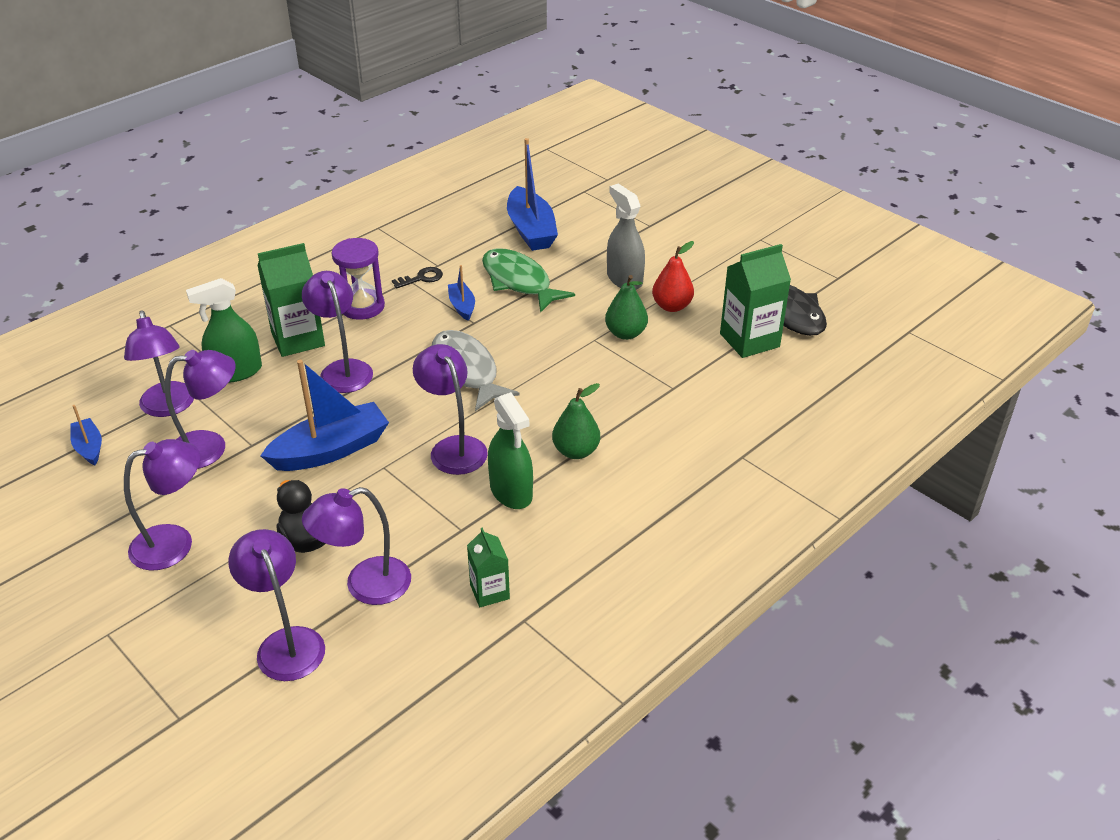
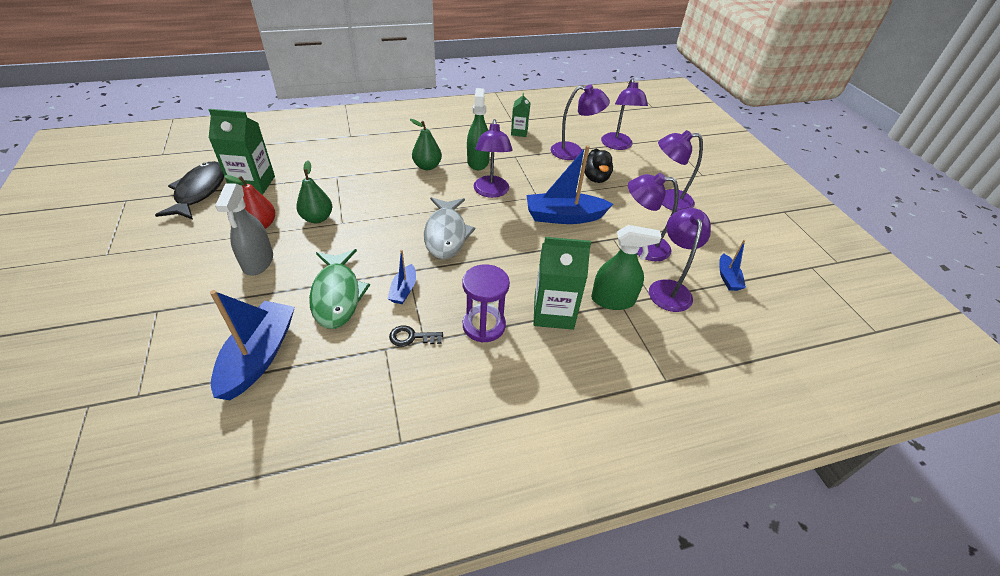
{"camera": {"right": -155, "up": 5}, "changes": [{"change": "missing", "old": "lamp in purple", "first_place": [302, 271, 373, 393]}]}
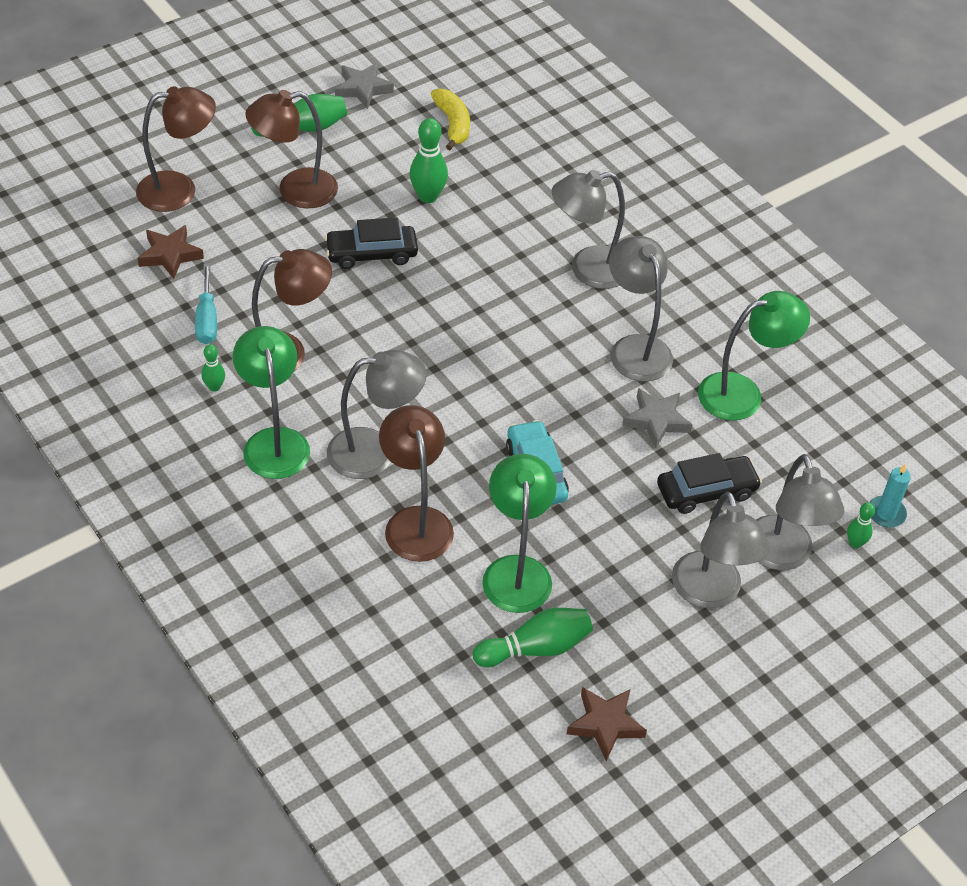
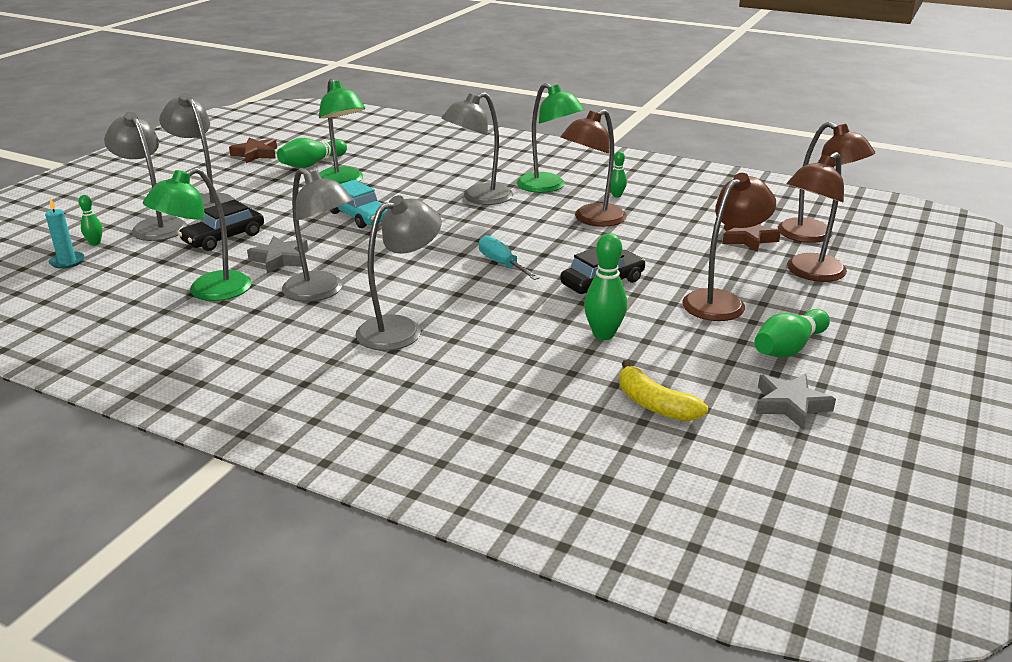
{"camera": {"right": 155, "up": -20}, "changes": [{"change": "relocated", "old": "screwdriver in turquoise", "first_place": [195, 263, 217, 344], "second_place": [479, 235, 540, 280]}, {"change": "relocated", "old": "lamp in brown", "first_place": [379, 405, 454, 562], "second_place": [778, 122, 875, 243]}]}
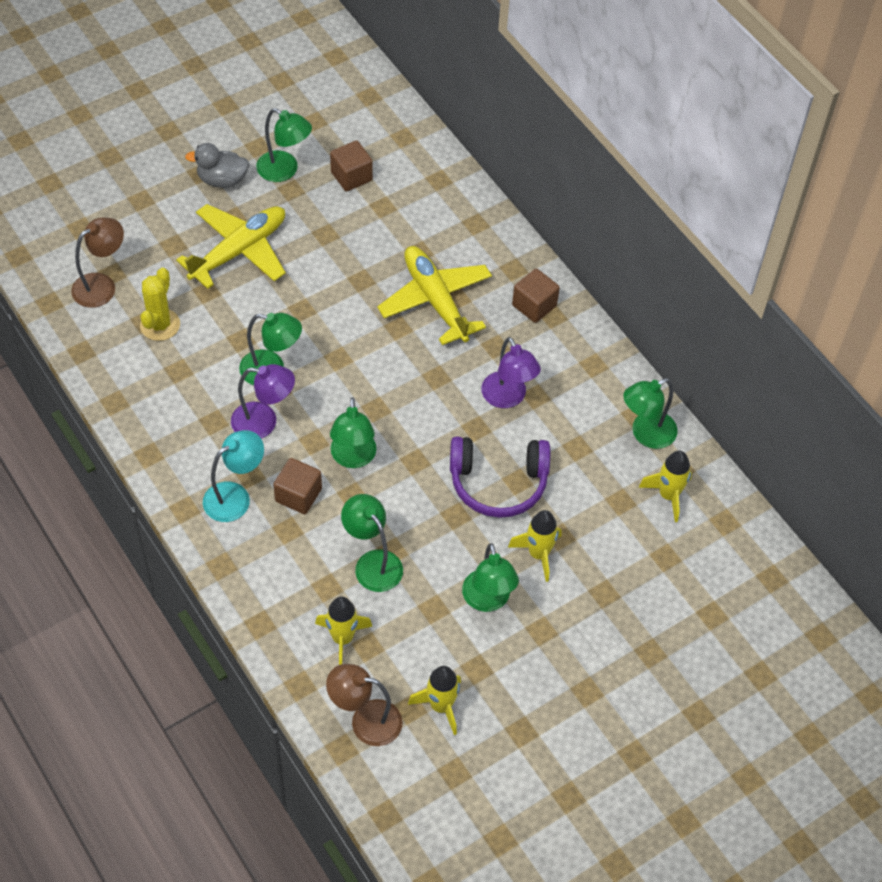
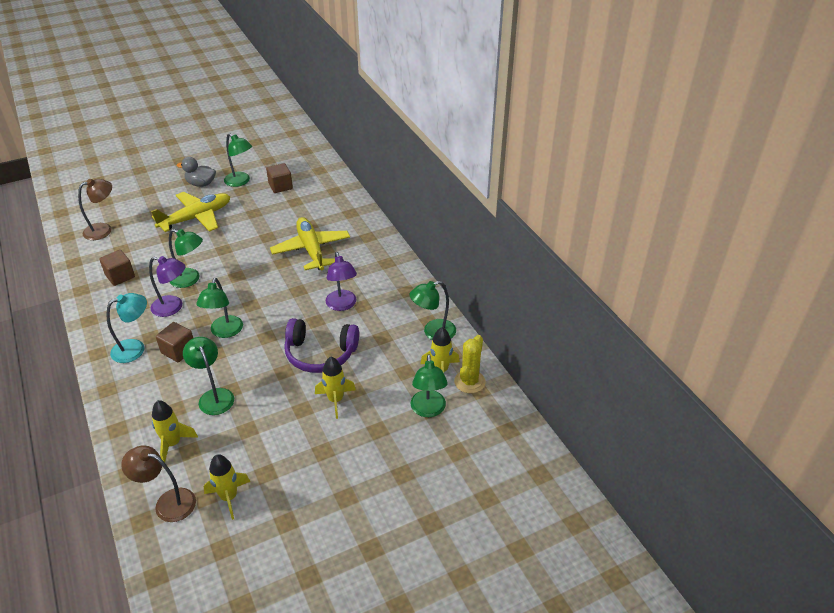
{"camera": {"right": 10, "up": -15}, "changes": [{"change": "relocated", "old": "cactus in yellow", "first_place": [140, 268, 180, 341], "second_place": [454, 335, 486, 393]}, {"change": "relocated", "old": "lamp in green", "first_place": [462, 543, 519, 612], "second_place": [411, 354, 448, 417]}, {"change": "relocated", "old": "cube in brown", "first_place": [512, 268, 560, 323], "second_place": [99, 250, 135, 286]}]}
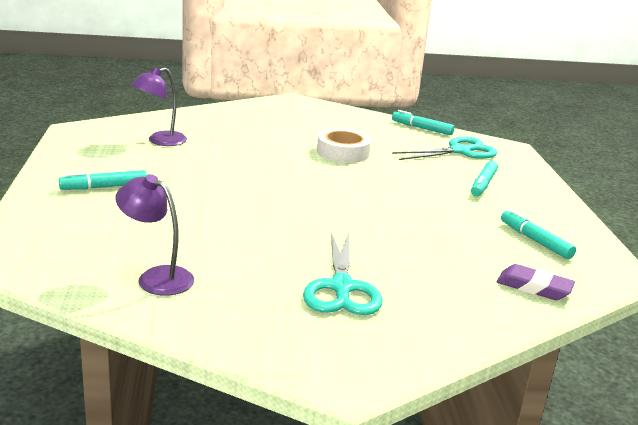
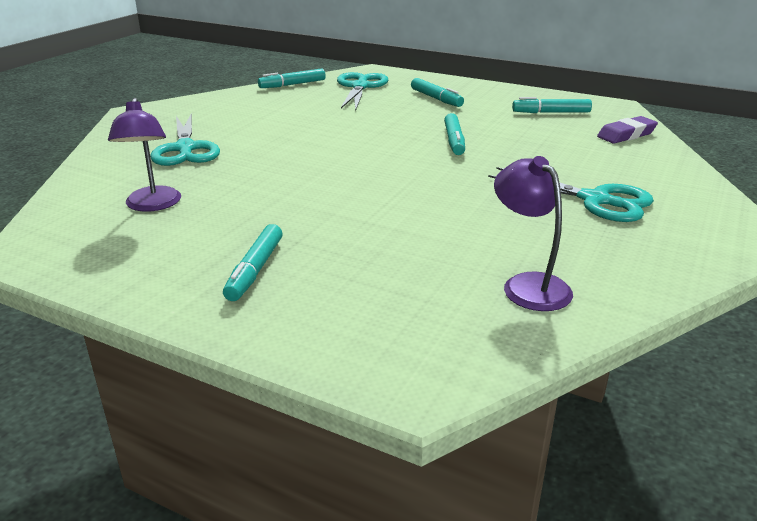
{"camera": {"right": -55, "up": 5}, "changes": [{"change": "spun", "old": "lamp in purple", "first_place": [116, 174, 194, 296], "second_place": [494, 156, 573, 311], "degrees": 90}, {"change": "missing", "old": "tape in white", "first_place": [317, 128, 371, 163]}, {"change": "appeared", "new": "scissors in turquoise", "second_place": [150, 113, 220, 166]}, {"change": "appeared", "new": "marker in turquoise", "second_place": [444, 113, 465, 155]}]}
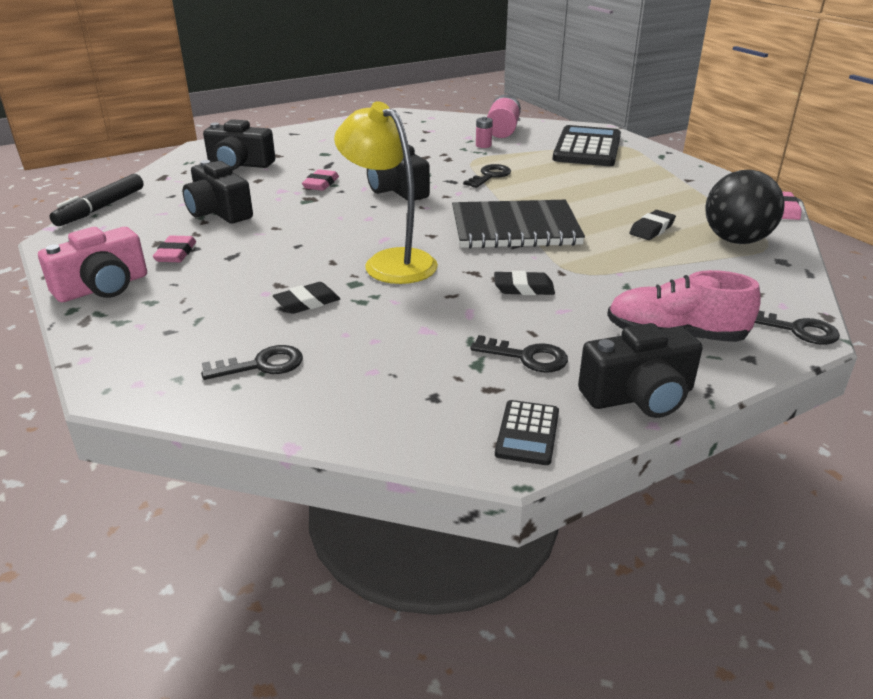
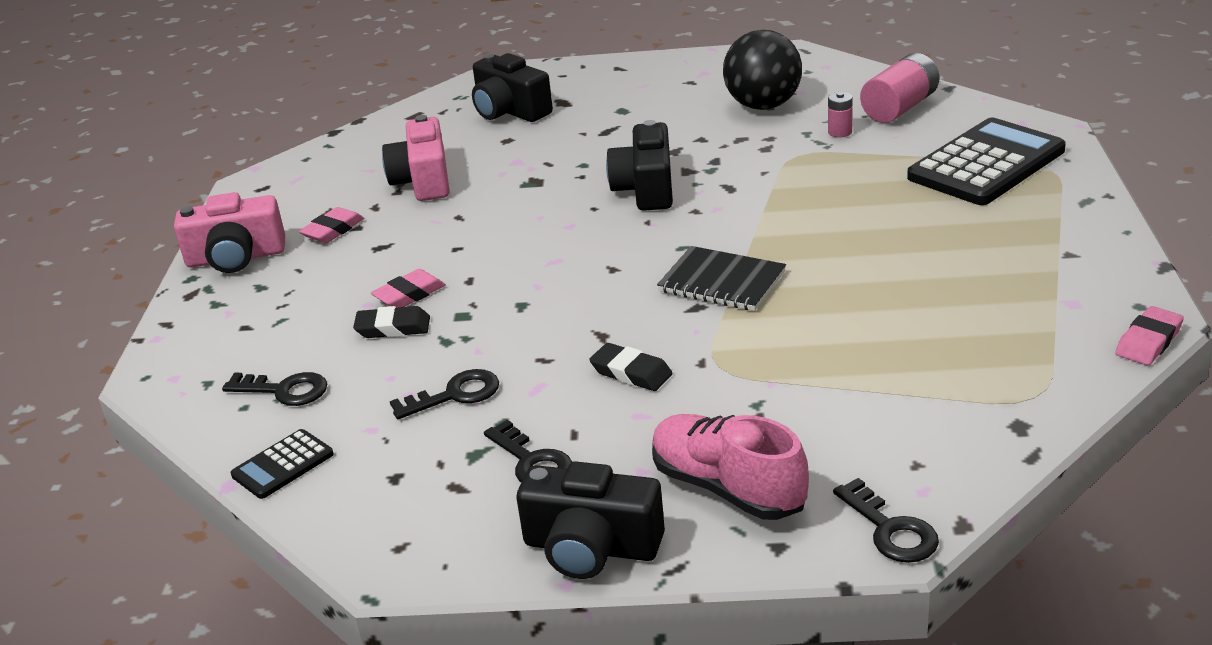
{"camera": {"right": 35, "up": 0}, "changes": [{"change": "missing", "old": "marker in black", "first_place": [50, 174, 144, 226]}, {"change": "colour", "old": "camera in black", "new": "camera in pink", "first_place": [183, 160, 253, 223], "second_place": [382, 115, 450, 201]}, {"change": "relocated", "old": "eraser in pink", "first_place": [302, 169, 339, 191], "second_place": [371, 269, 446, 307]}, {"change": "missing", "old": "lamp in yellow", "first_place": [334, 101, 438, 284]}, {"change": "size", "old": "notebook in black", "first_place": [452, 200, 585, 249], "second_place": [657, 246, 786, 311], "factor": 0.64}, {"change": "relocated", "old": "key in black", "first_place": [463, 164, 511, 188], "second_place": [390, 369, 499, 419]}, {"change": "relocated", "old": "calculator in black", "first_place": [495, 400, 559, 465], "second_place": [231, 429, 333, 499]}, {"change": "missing", "old": "eraser in black", "first_place": [629, 210, 676, 240]}, {"change": "relocated", "old": "ball in black", "first_place": [706, 170, 785, 244], "second_place": [723, 30, 802, 110]}]}
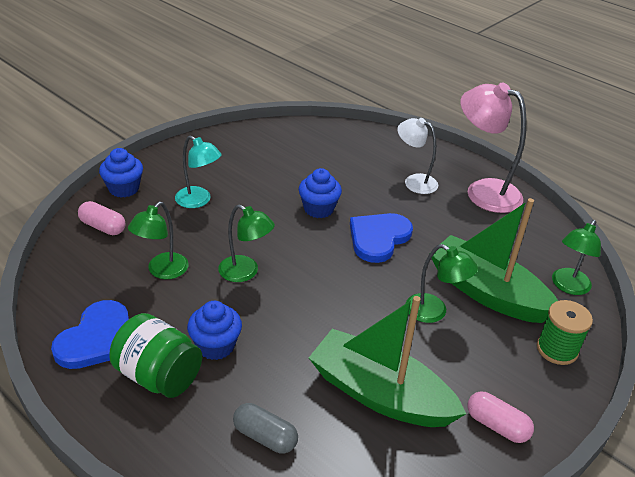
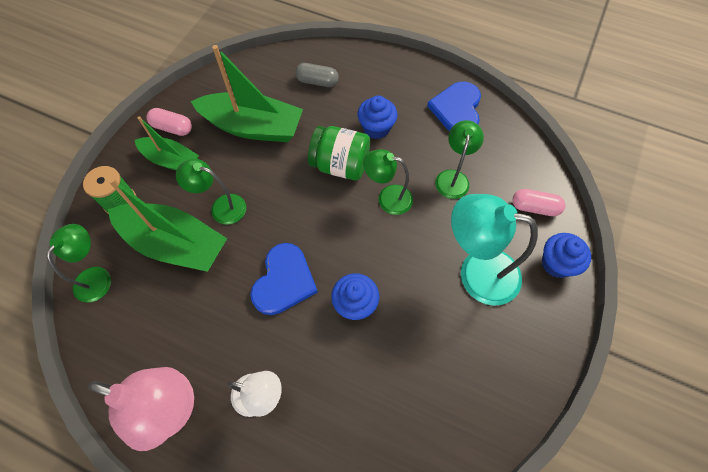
{"camera": {"right": 165, "up": 25}, "changes": [{"change": "relocated", "old": "jar in green", "first_place": [109, 313, 202, 398], "second_place": [308, 126, 370, 180]}, {"change": "size", "old": "lamp in turquoise", "first_place": [175, 135, 222, 208], "second_place": [451, 194, 538, 306], "factor": 1.63}, {"change": "appeared", "new": "boat in green", "second_place": [135, 116, 199, 170]}]}
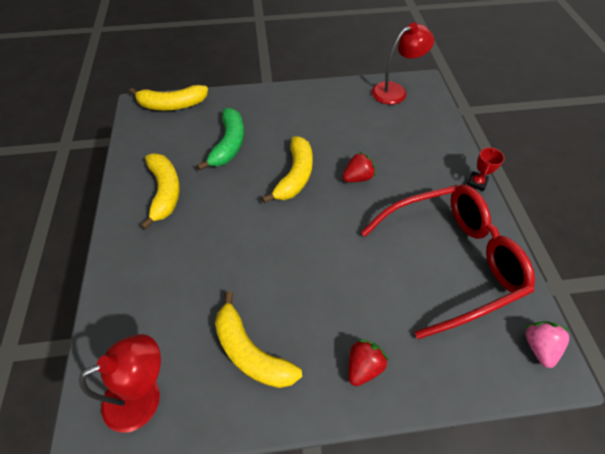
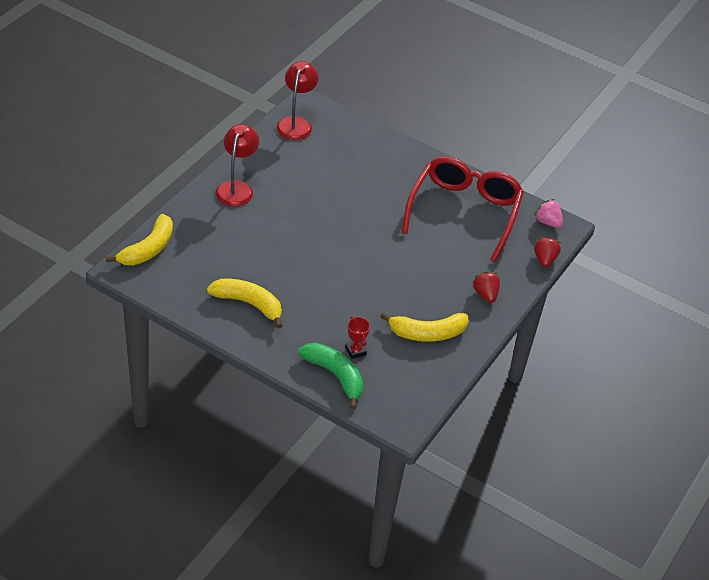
{"camera": {"right": -55, "up": -10}, "changes": [{"change": "relocated", "old": "lamp in red", "first_place": [79, 334, 161, 433], "second_place": [215, 124, 259, 206]}, {"change": "relocated", "old": "banana in green", "first_place": [197, 108, 244, 170], "second_place": [298, 343, 363, 409]}, {"change": "missing", "old": "banana in yellow", "first_place": [262, 136, 313, 203]}, {"change": "relocated", "old": "strawberry in red", "first_place": [342, 152, 376, 182], "second_place": [534, 236, 561, 267]}, {"change": "relocated", "old": "trophy in red", "first_place": [467, 148, 505, 191], "second_place": [345, 316, 370, 359]}]}
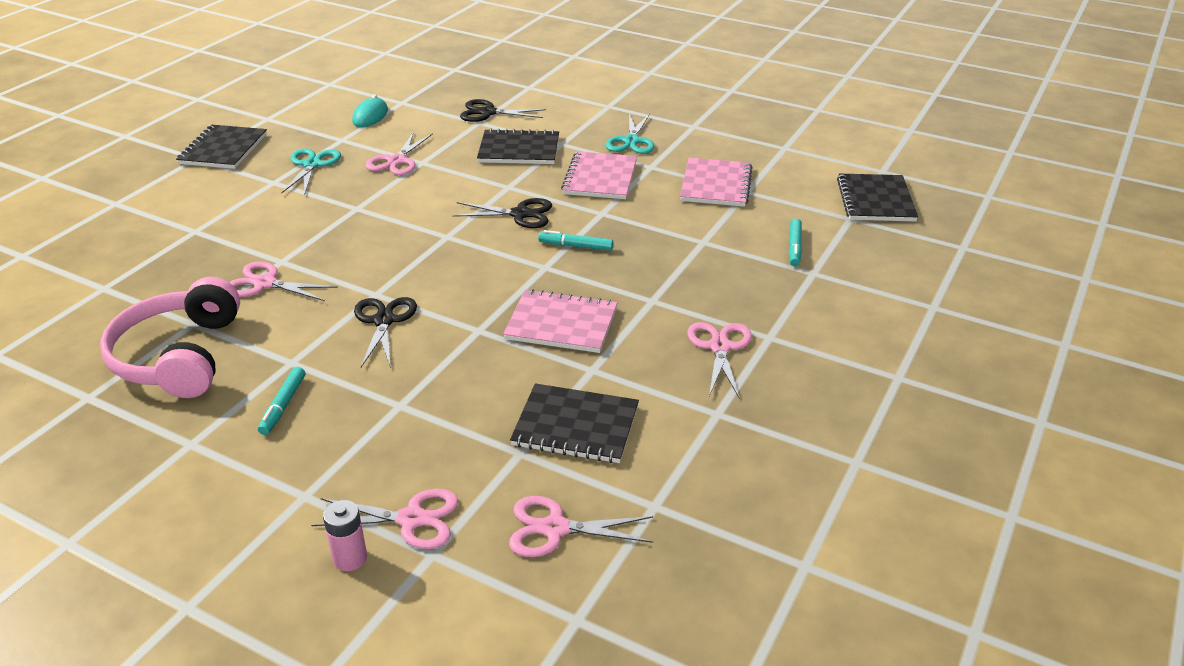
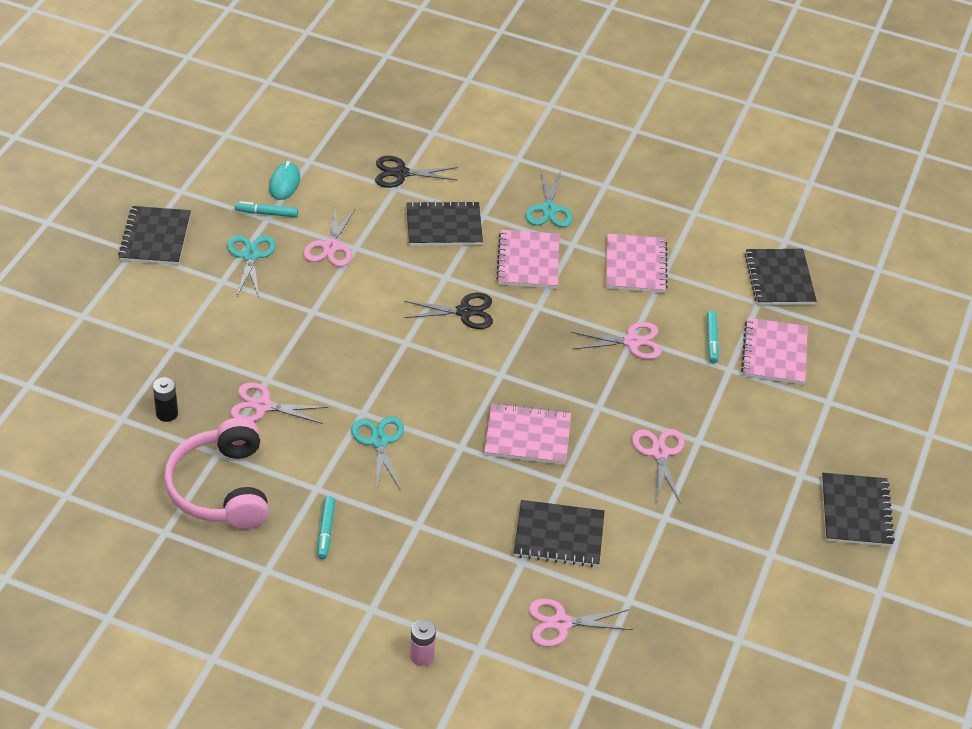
{"camera": {"right": -10, "up": 10}, "changes": [{"change": "relocated", "old": "scissors in pink", "first_place": [311, 489, 459, 549], "second_place": [571, 322, 661, 359]}, {"change": "colour", "old": "scissors in black", "new": "scissors in turquoise", "first_place": [354, 297, 417, 368], "second_place": [351, 416, 404, 489]}, {"change": "relocated", "old": "marker in turquoise", "first_place": [538, 230, 613, 251], "second_place": [235, 201, 298, 217]}, {"change": "appeared", "new": "battery in black", "second_place": [153, 377, 178, 422]}, {"change": "appeared", "new": "notebook in pink", "second_place": [741, 318, 808, 385]}, {"change": "appeared", "new": "notebook in black", "second_place": [822, 473, 895, 547]}]}
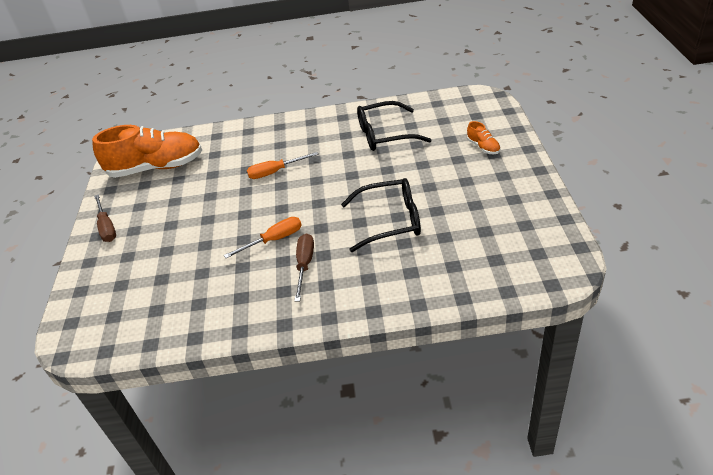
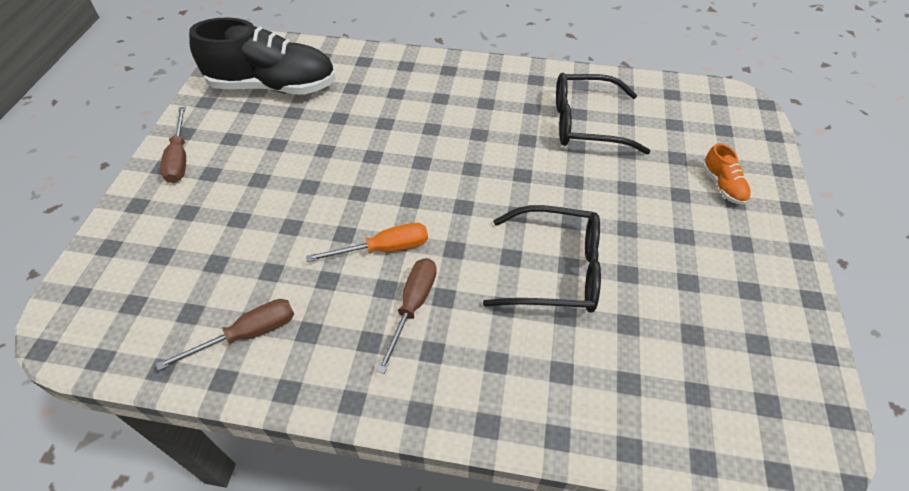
{"camera": {"right": 10, "up": 10}, "changes": [{"change": "colour", "old": "shoe in orange", "new": "shoe in black", "first_place": [92, 125, 202, 178], "second_place": [189, 17, 336, 95]}, {"change": "missing", "old": "screwdriver in orange", "first_place": [247, 152, 318, 179]}, {"change": "appeared", "new": "screwdriver in brown", "second_place": [156, 299, 294, 371]}]}
